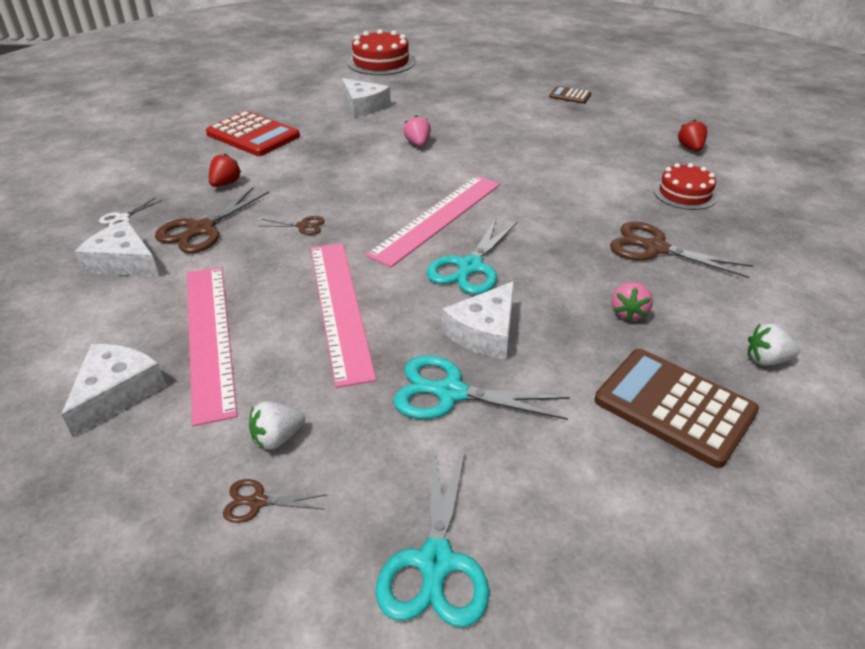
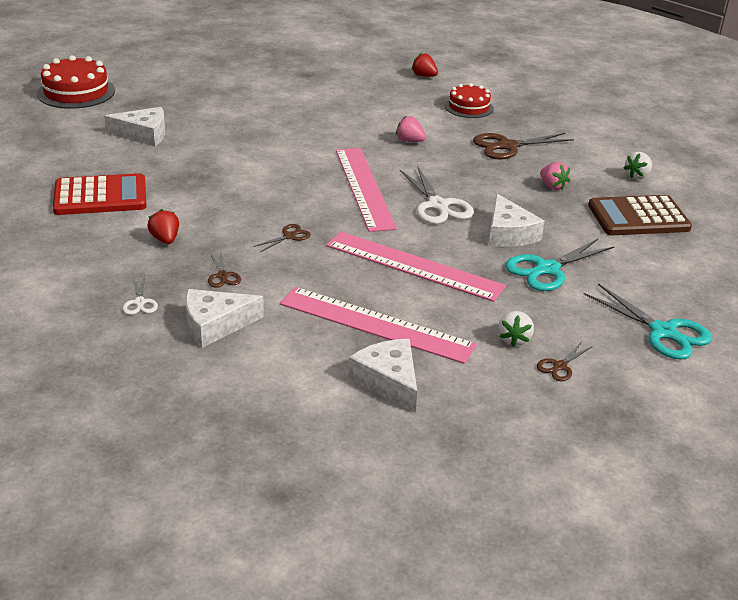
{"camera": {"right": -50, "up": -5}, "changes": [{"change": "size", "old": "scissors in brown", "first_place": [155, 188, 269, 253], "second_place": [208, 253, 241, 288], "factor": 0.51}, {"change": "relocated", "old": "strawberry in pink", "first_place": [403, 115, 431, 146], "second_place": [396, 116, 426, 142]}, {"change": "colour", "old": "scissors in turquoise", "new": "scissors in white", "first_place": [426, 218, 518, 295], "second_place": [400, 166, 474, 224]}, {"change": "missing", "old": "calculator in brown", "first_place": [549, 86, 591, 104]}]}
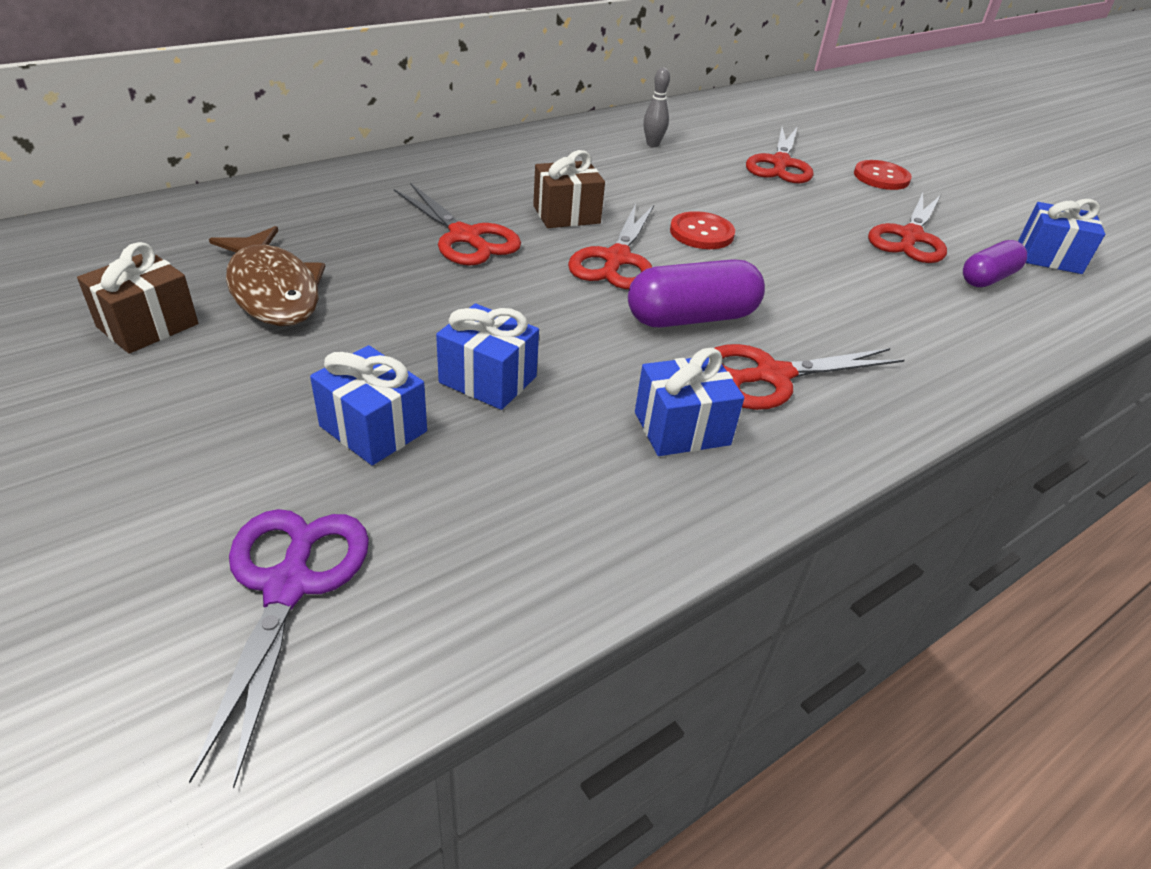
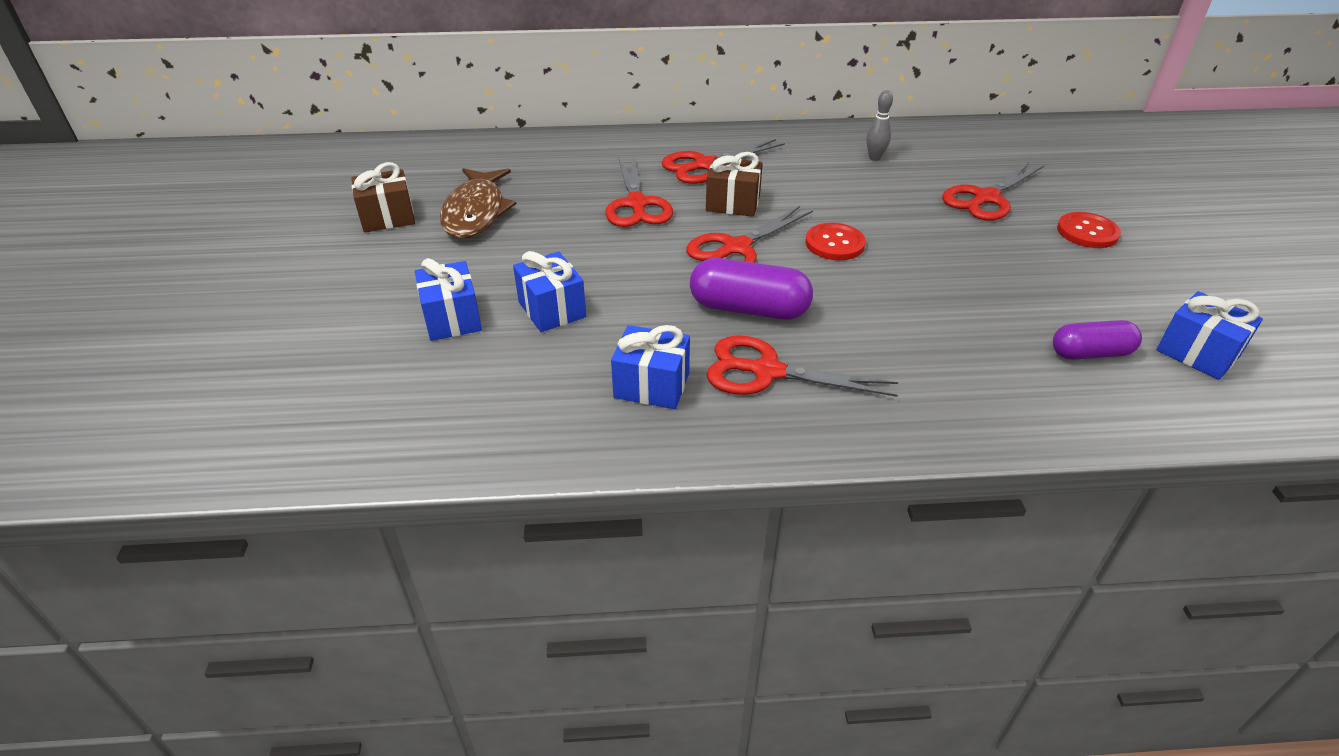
{"camera": {"right": 35, "up": 0}, "changes": [{"change": "missing", "old": "scissors in purple", "first_place": [189, 509, 369, 788]}, {"change": "relocated", "old": "scissors in red", "first_place": [868, 193, 947, 263], "second_place": [661, 139, 785, 184]}]}
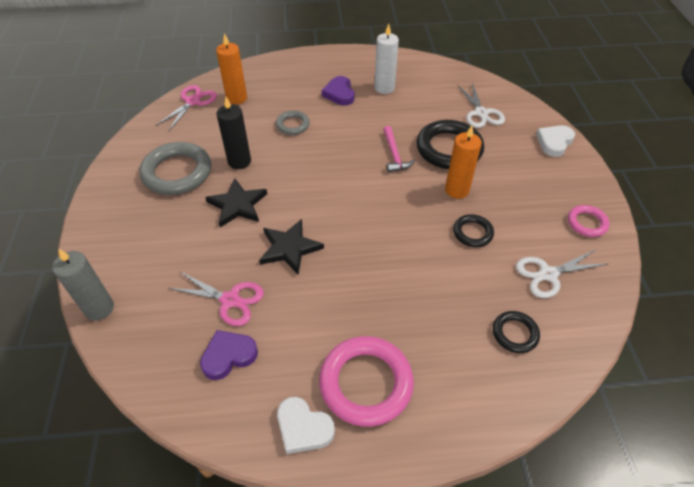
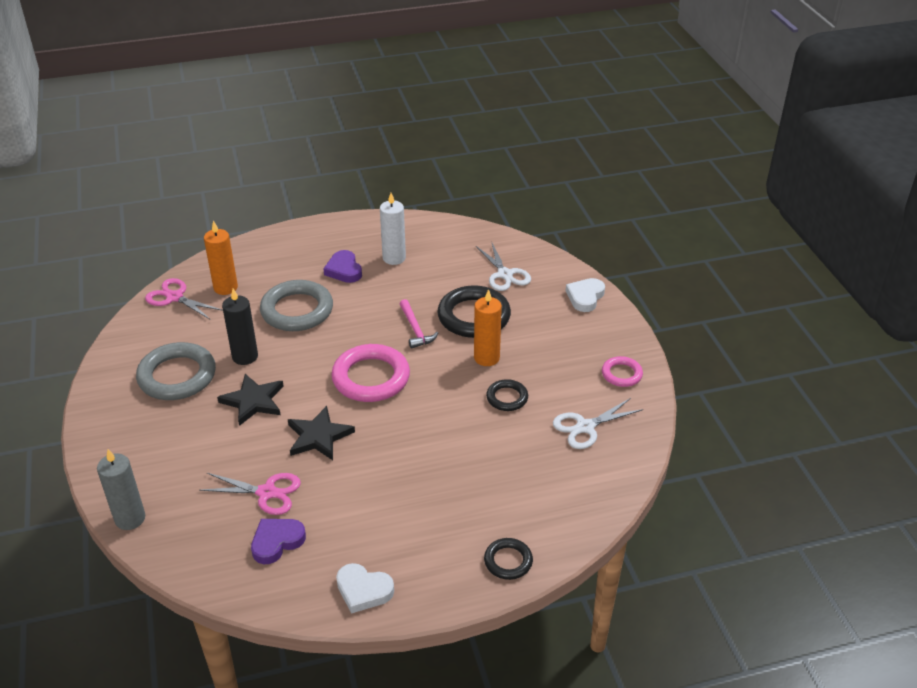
{"camera": {"right": -10, "up": -10}, "changes": [{"change": "spun", "old": "scissors in pink", "first_place": [155, 85, 217, 131], "second_place": [145, 278, 223, 320], "degrees": -75}, {"change": "size", "old": "ring in grey", "first_place": [276, 110, 310, 135], "second_place": [260, 280, 333, 331], "factor": 1.9}, {"change": "relocated", "old": "ring in pink", "first_place": [319, 336, 414, 427], "second_place": [331, 344, 410, 402]}, {"change": "relocated", "old": "ring in black", "first_place": [493, 311, 540, 353], "second_place": [484, 538, 533, 580]}]}
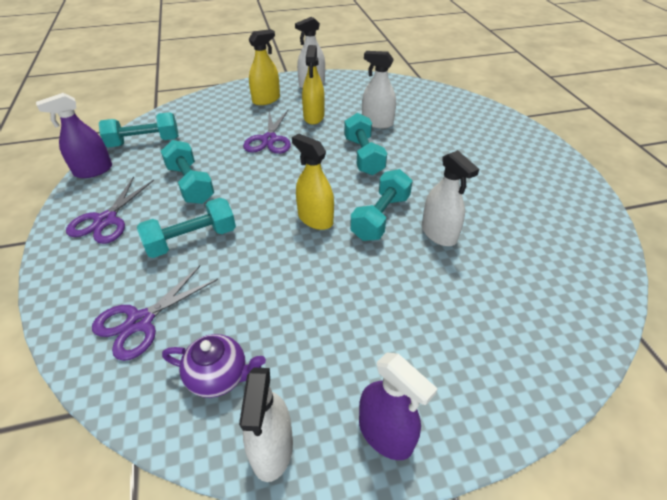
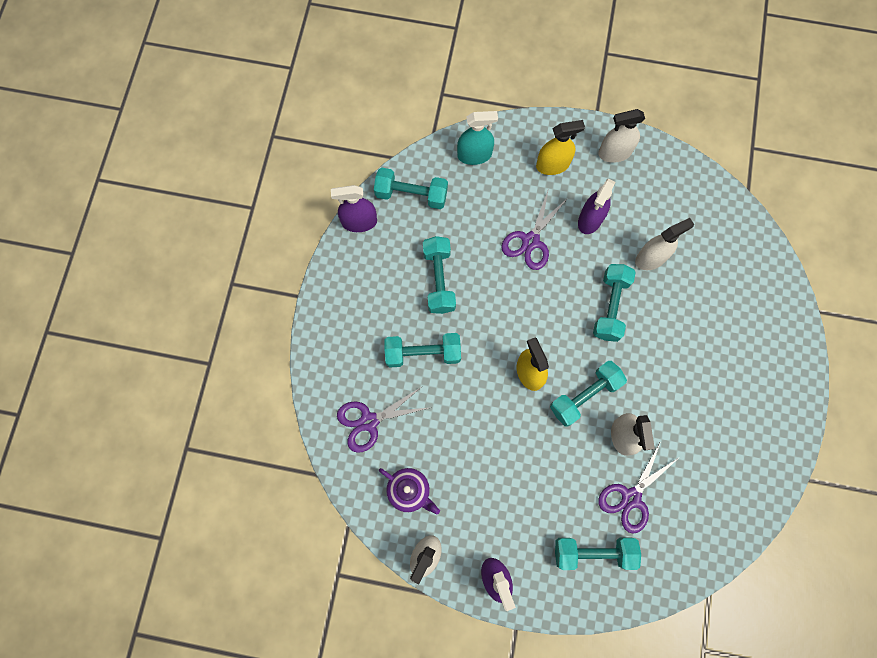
{"camera": {"right": 25, "up": 30}, "changes": [{"change": "relocated", "old": "scissors in purple", "first_place": [66, 177, 154, 244], "second_place": [598, 441, 680, 534]}, {"change": "colour", "old": "spray bottle in yellow", "new": "spray bottle in purple", "first_place": [302, 45, 325, 125], "second_place": [578, 178, 616, 234]}, {"change": "spun", "old": "spray bottle in white", "first_place": [362, 51, 396, 128], "second_place": [635, 218, 694, 270], "degrees": 105}, {"change": "appeared", "new": "spray bottle in turquoise", "second_place": [457, 111, 498, 165]}, {"change": "appeared", "new": "dumbbell in turquoise", "second_place": [555, 538, 641, 570]}]}
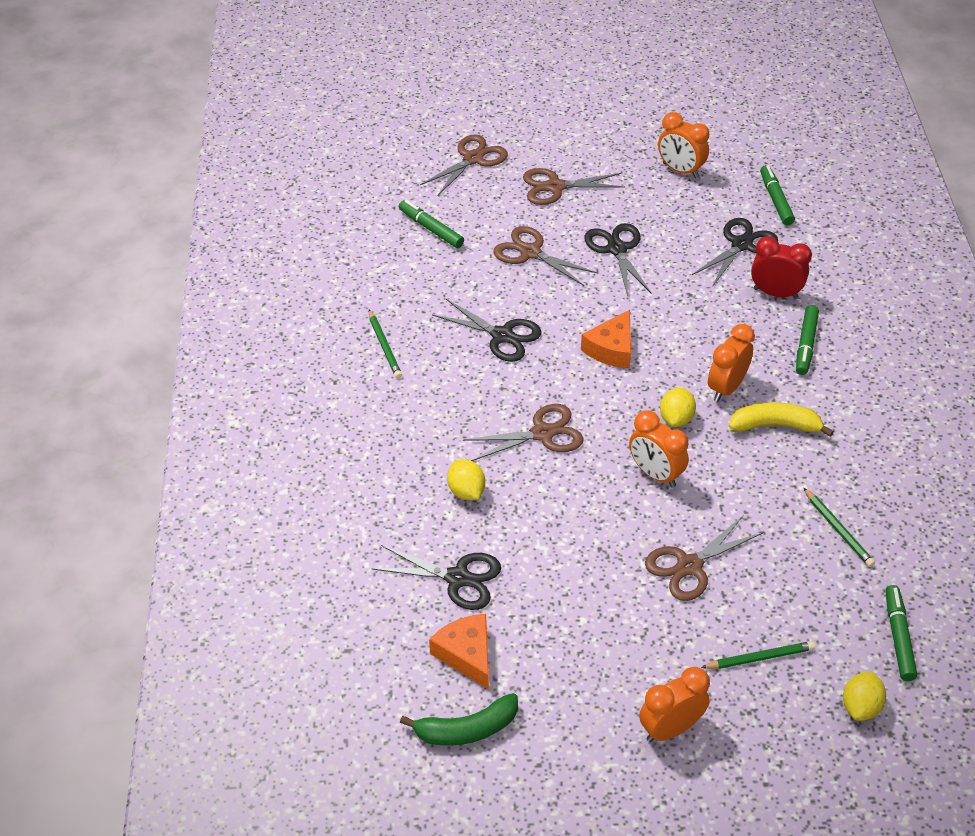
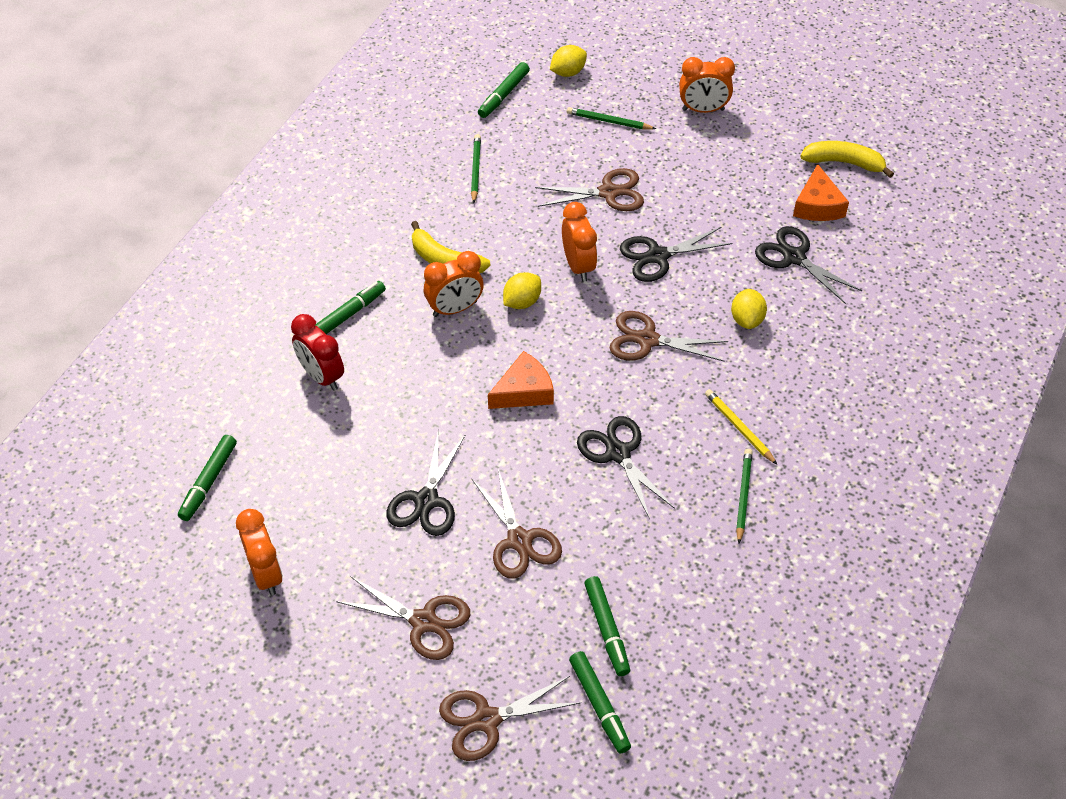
{"camera": {"right": -150, "up": 5}, "changes": [{"change": "colour", "old": "banana in green", "new": "banana in yellow", "first_place": [400, 693, 518, 746], "second_place": [800, 141, 894, 178]}, {"change": "relocated", "old": "scissors in black", "first_place": [692, 218, 778, 287], "second_place": [620, 227, 732, 282]}, {"change": "appeared", "new": "marker in green", "second_place": [569, 651, 631, 754]}, {"change": "appeared", "new": "pencil in yellow", "second_place": [705, 389, 777, 464]}]}
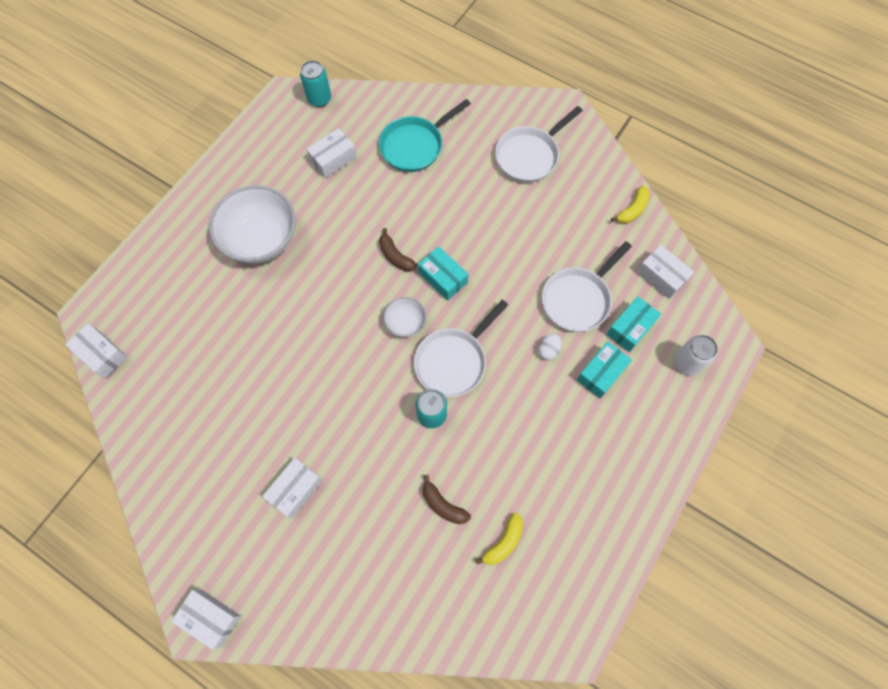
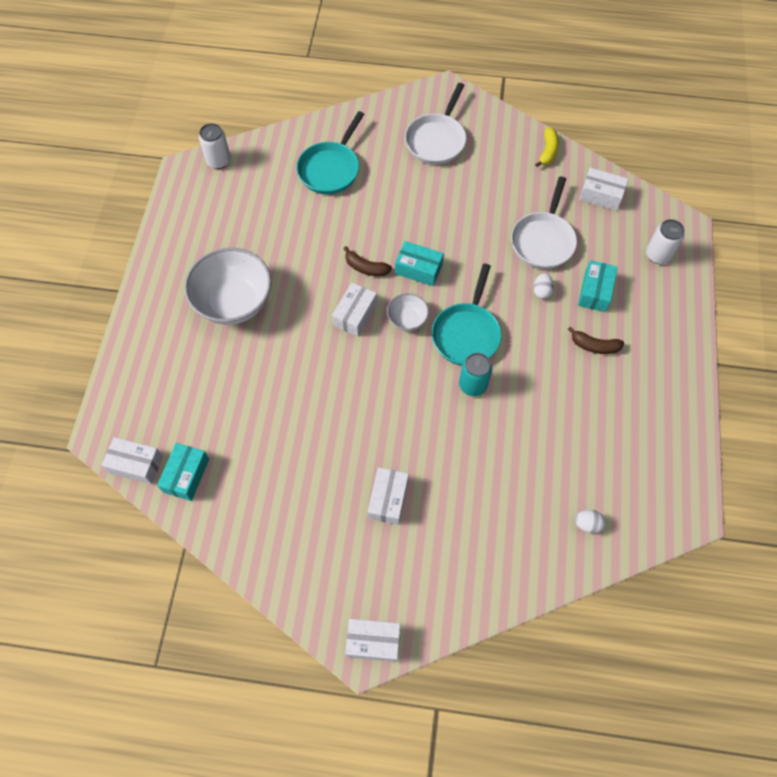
{"camera": {"right": -25, "up": -5}, "changes": [{"change": "colour", "old": "can in turquoise", "new": "can in white", "first_place": [300, 60, 331, 107], "second_place": [199, 123, 231, 169]}, {"change": "relocated", "old": "box in white", "first_place": [306, 128, 357, 178], "second_place": [332, 283, 377, 336]}, {"change": "colour", "old": "pan in white", "new": "pan in turquoise", "first_place": [414, 300, 508, 397], "second_place": [432, 264, 501, 366]}, {"change": "relocated", "old": "banana in brown", "first_place": [423, 475, 471, 524], "second_place": [568, 326, 624, 354]}, {"change": "missing", "old": "banana in yellow", "first_place": [475, 513, 523, 565]}, {"change": "relocated", "old": "box in turquoise", "first_place": [606, 296, 661, 352], "second_place": [157, 443, 209, 501]}, {"change": "appeared", "new": "egg in white", "second_place": [574, 510, 605, 533]}]}
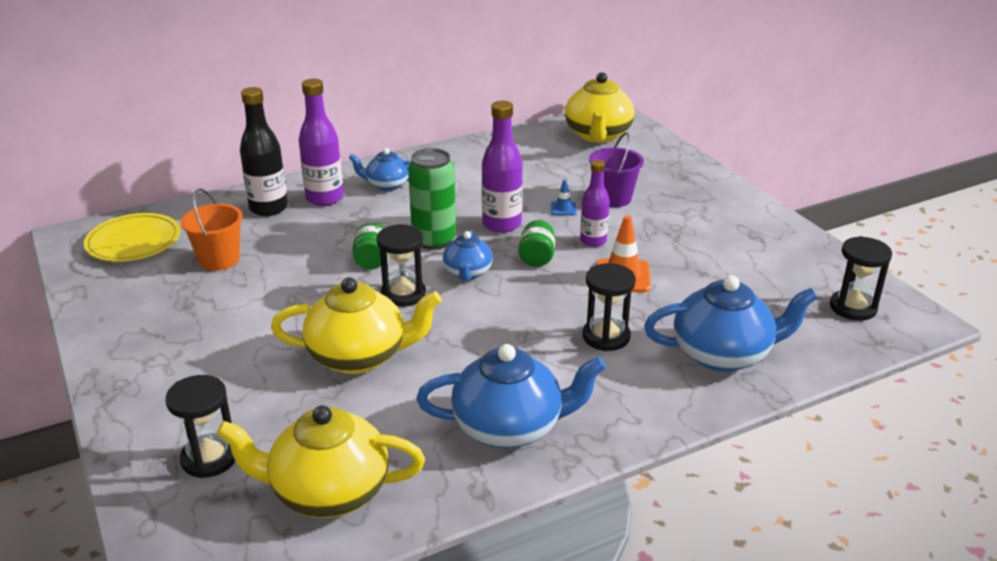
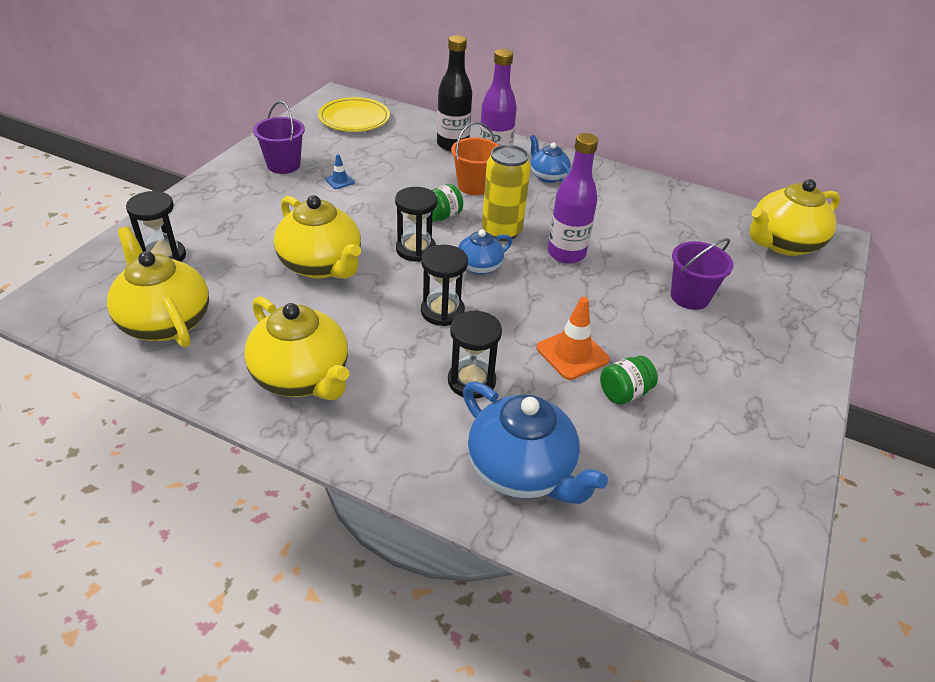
{"camera": {"right": 50, "up": 10}, "changes": [{"change": "relocated", "old": "bucket in orange", "first_place": [180, 188, 243, 271], "second_place": [451, 122, 499, 195]}, {"change": "colour", "old": "can in green", "new": "can in yellow", "first_place": [408, 148, 456, 250], "second_place": [482, 145, 531, 241]}, {"change": "colour", "old": "teapot in blue", "new": "teapot in yellow", "first_place": [416, 344, 606, 448], "second_place": [244, 296, 349, 400]}, {"change": "relocated", "old": "jar in green", "first_place": [518, 220, 555, 267], "second_place": [600, 356, 658, 405]}, {"change": "relocated", "old": "traffic cone in blue", "first_place": [551, 180, 577, 216], "second_place": [325, 154, 355, 189]}, {"change": "missing", "old": "bottle in purple", "first_place": [580, 160, 610, 247]}, {"change": "relocated", "old": "hourglass in black", "first_place": [830, 236, 892, 321], "second_place": [421, 245, 468, 326]}, {"change": "appeared", "new": "bucket in purple", "second_place": [253, 101, 305, 174]}]}
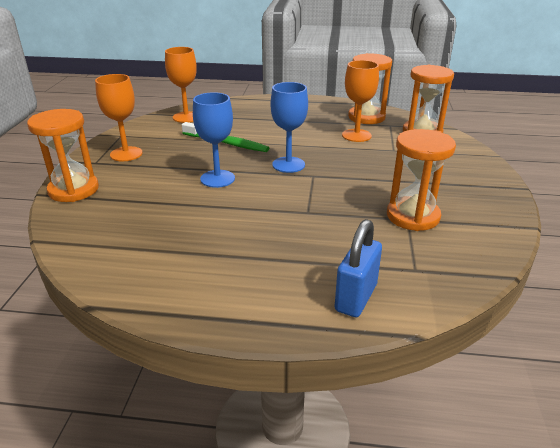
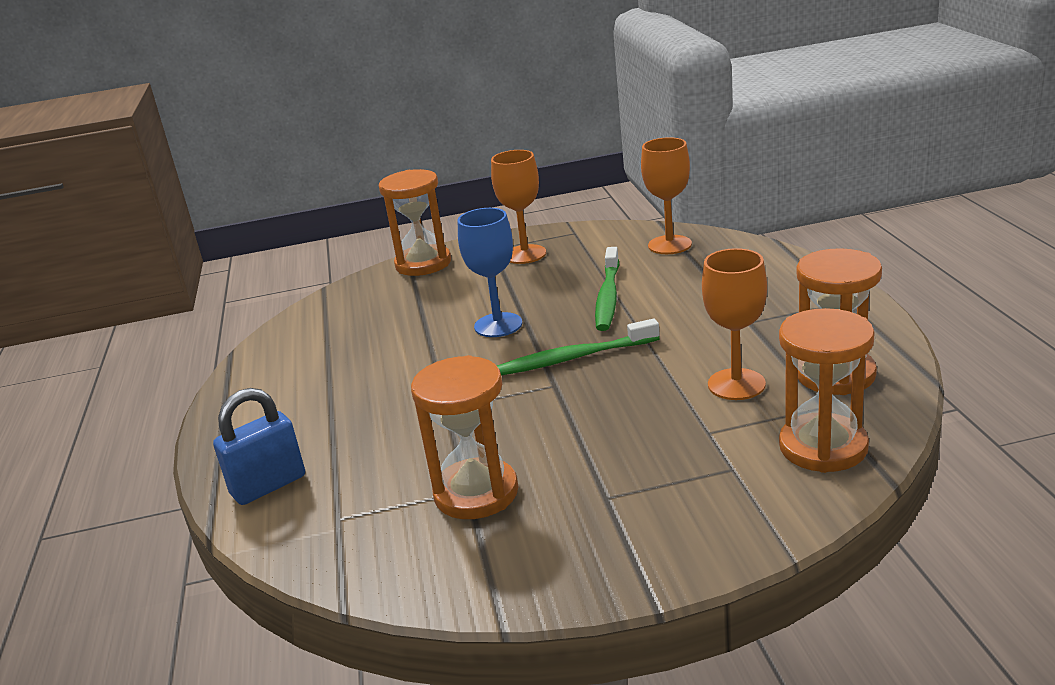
{"camera": {"right": 75, "up": -5}, "changes": [{"change": "exchanged", "old": "goblet in blue", "new": "toothbrush in green", "first_place": [271, 82, 308, 173], "second_place": [497, 319, 660, 375]}, {"change": "spun", "old": "padlock in blue", "first_place": [334, 219, 382, 317], "second_place": [213, 388, 305, 505], "degrees": -45}]}
